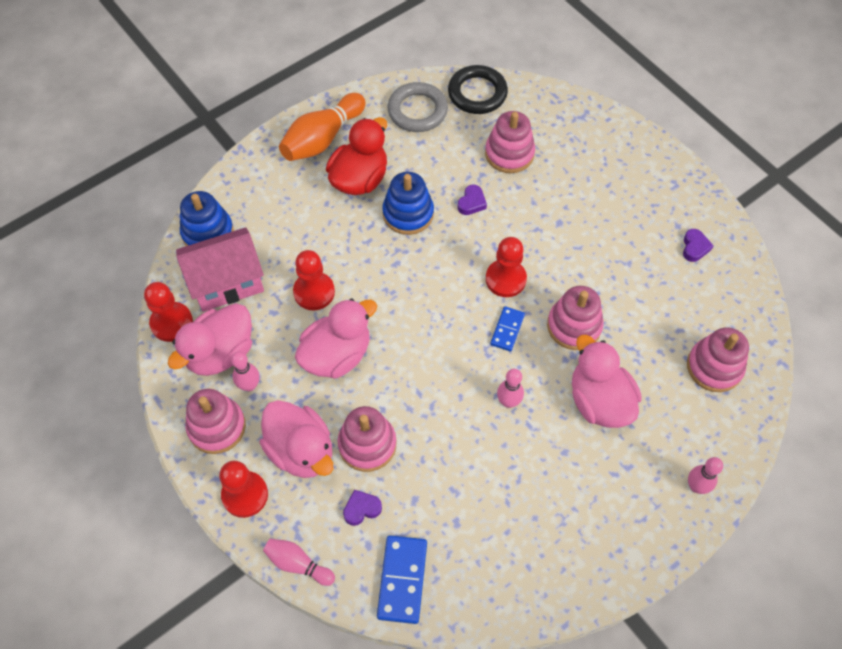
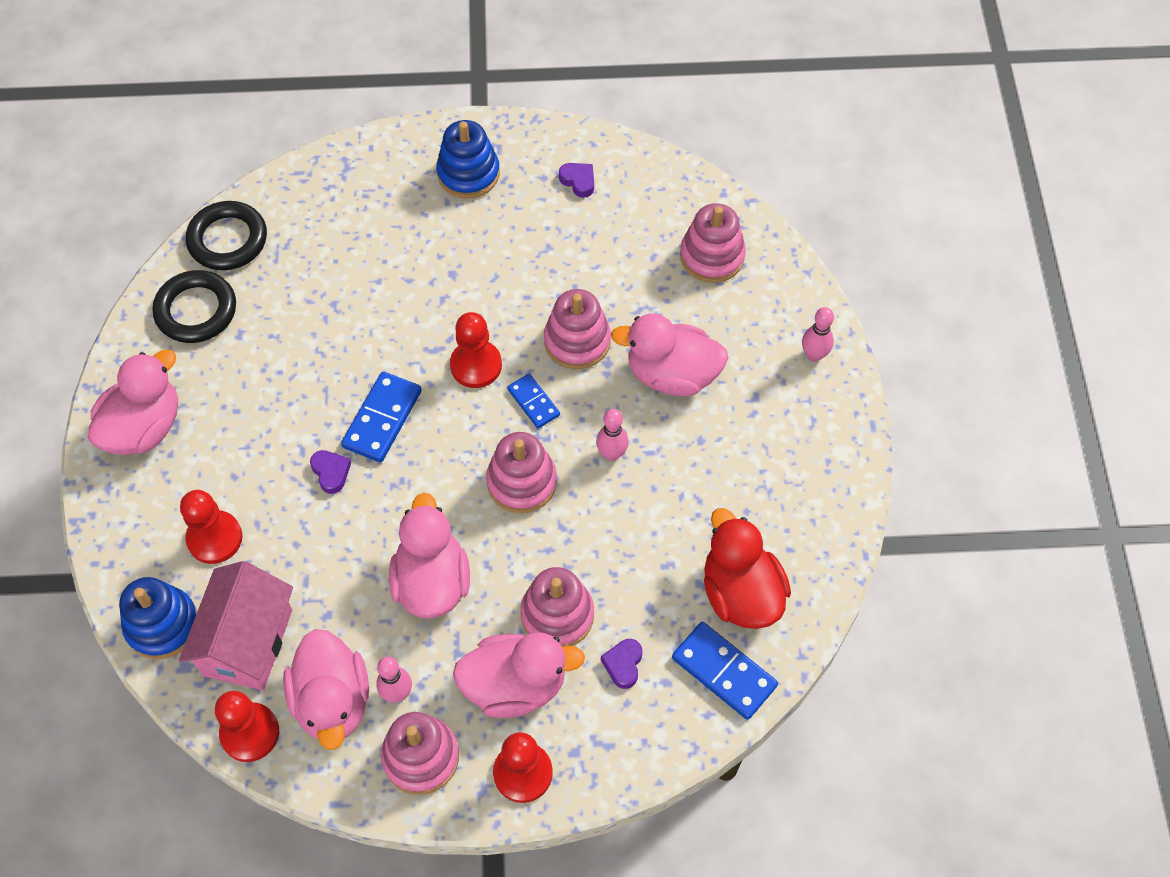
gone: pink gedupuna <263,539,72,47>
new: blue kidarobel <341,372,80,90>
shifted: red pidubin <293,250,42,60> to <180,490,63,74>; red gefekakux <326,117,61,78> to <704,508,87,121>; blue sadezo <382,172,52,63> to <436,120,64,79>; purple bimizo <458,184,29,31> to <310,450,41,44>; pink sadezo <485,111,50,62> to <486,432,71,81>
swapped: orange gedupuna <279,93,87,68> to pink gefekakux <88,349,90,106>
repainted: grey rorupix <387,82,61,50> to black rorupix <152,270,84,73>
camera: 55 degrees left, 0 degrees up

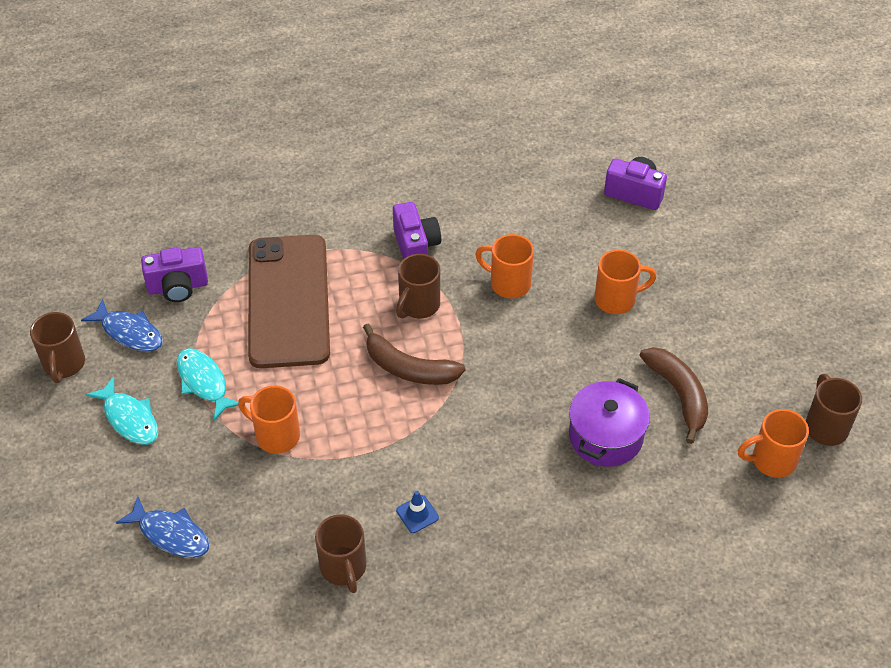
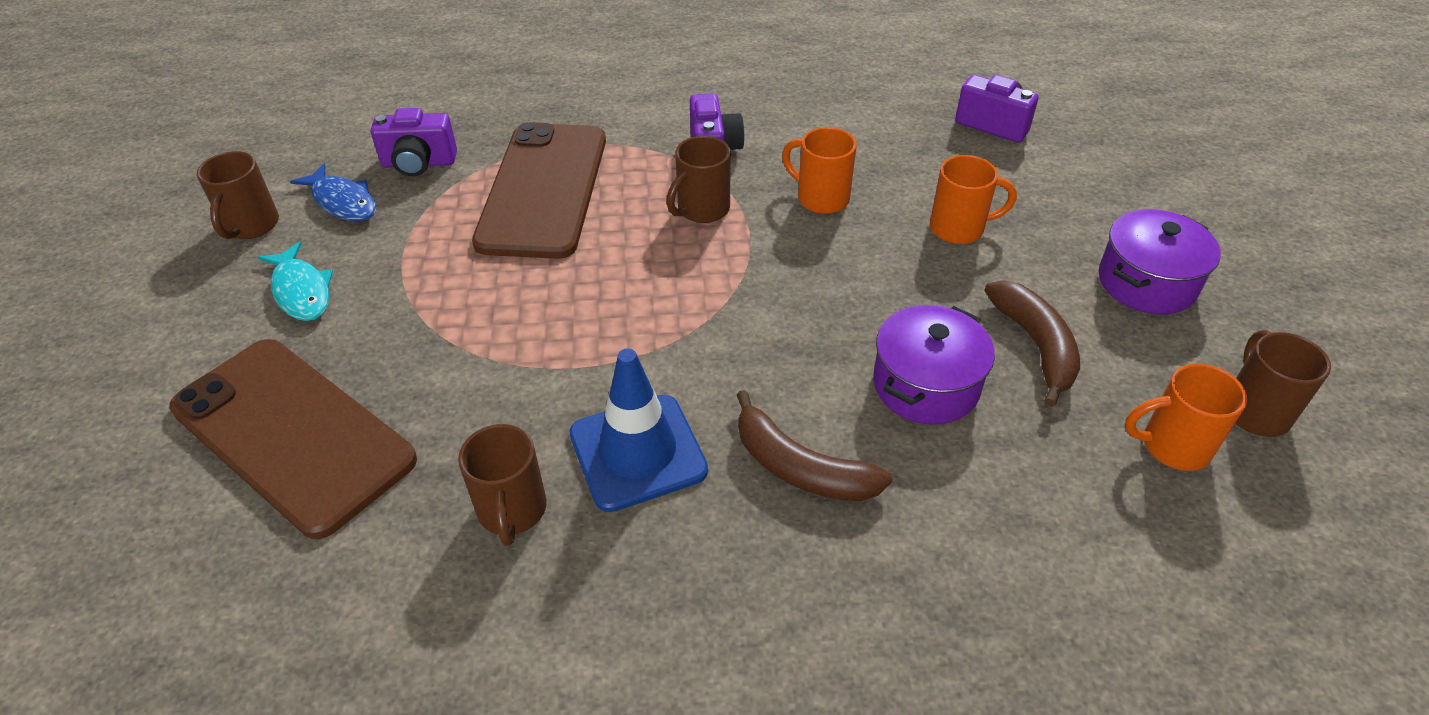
gone: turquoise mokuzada <177,348,62,73>; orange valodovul <238,385,62,69>
new: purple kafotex <1099,209,122,105>
shifted: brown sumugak <363,324,102,61> to <737,390,155,111>
swapped: blue mokuzada <116,496,94,62> to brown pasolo <169,339,248,200>
scaled: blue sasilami <396,491,43,42> = <569,349,139,163> x2.37
camera: 10 degrees right, 5 degrees down

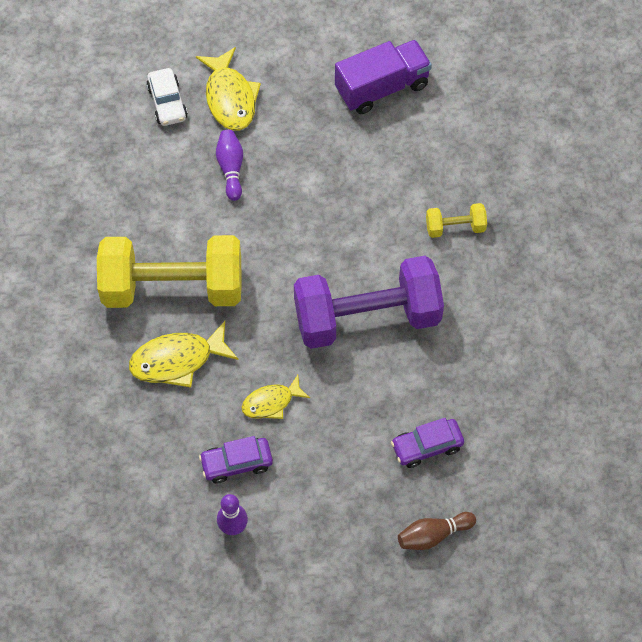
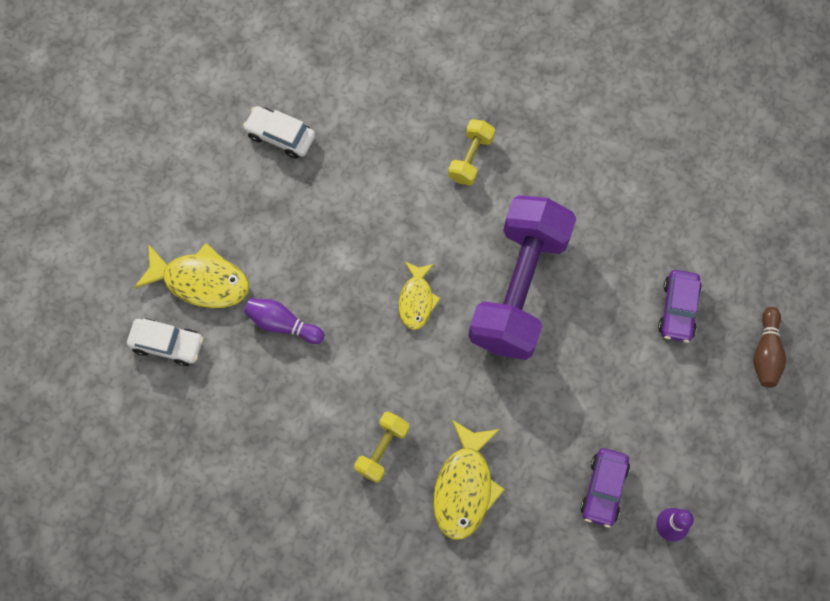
shifted: yellow mokuzada <242,375,68,44> to <399,262,42,68>
swapped: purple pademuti <335,40,97,74> to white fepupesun <243,106,72,53>
scaled: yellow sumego <97,235,145,73> = <354,411,55,72> x0.43
camera: 60 degrees left, 10 degrees up

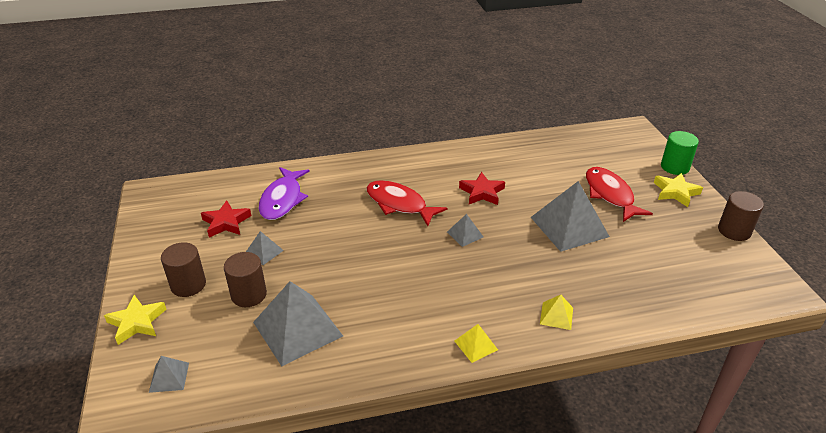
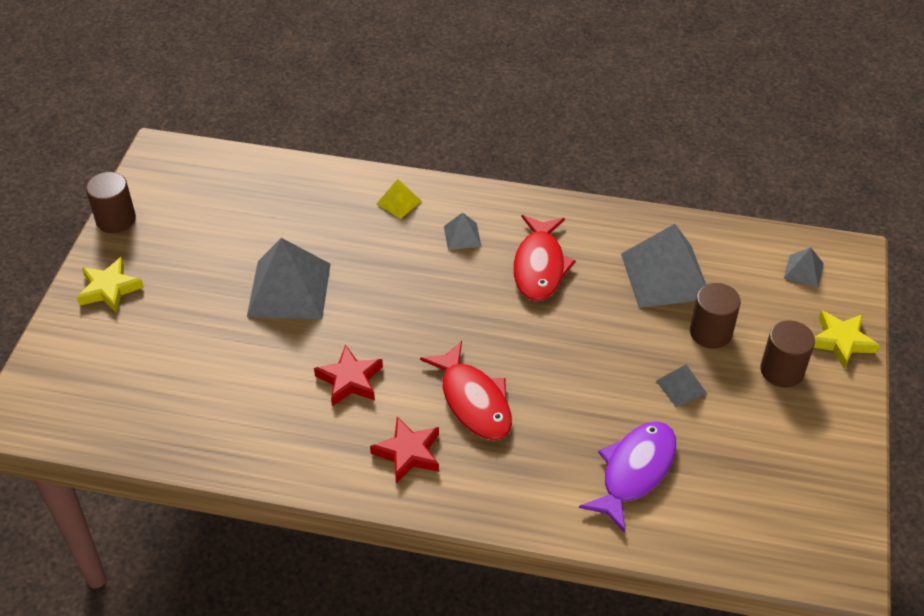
gone: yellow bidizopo <454,324,44,39>; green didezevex <661,131,38,44>
shifted: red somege <201,200,50,38> to <370,417,69,67>; grey bidizopo <447,214,36,33> to <444,212,37,38>; red mokuzada <586,167,67,55> to <513,215,63,86>
camera: 155 degrees left, 10 degrees up

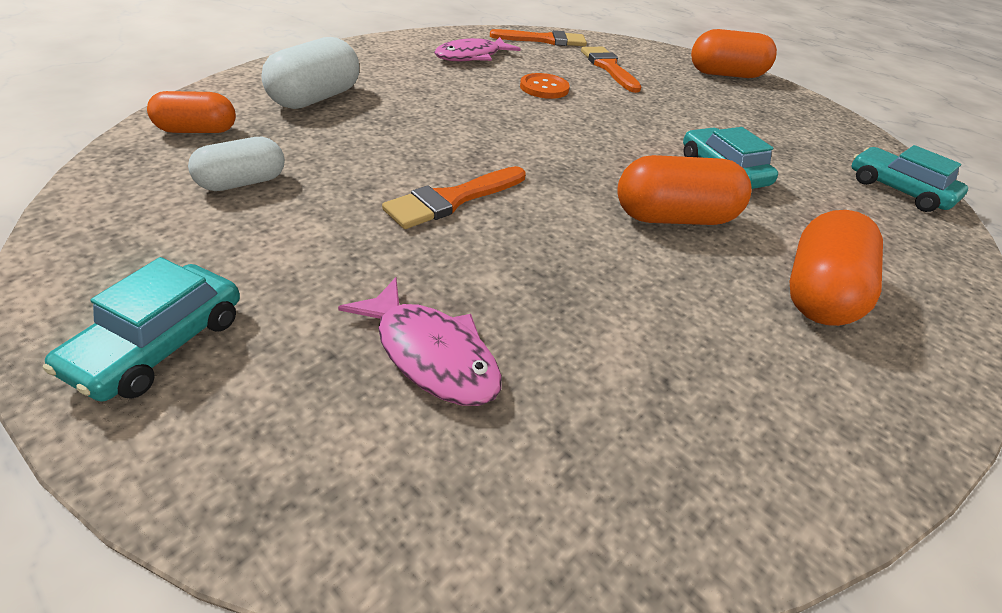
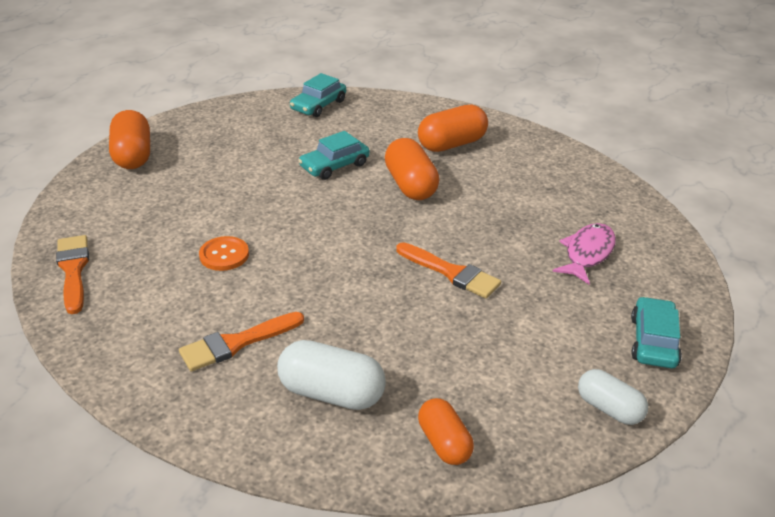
gone: pink mokuzada <434,37,87,24>
shifted: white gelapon <188,137,97,54> to <578,369,70,56>; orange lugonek <581,47,61,46> to <179,312,125,59>
rotated: turquoise fepupesun <43,257,197,145> = <631,296,51,72> 90 degrees counterclockwise; orange gelapon <789,210,94,116> = <418,105,70,47> 45 degrees counterclockwise
camera: 100 degrees left, 5 degrees down

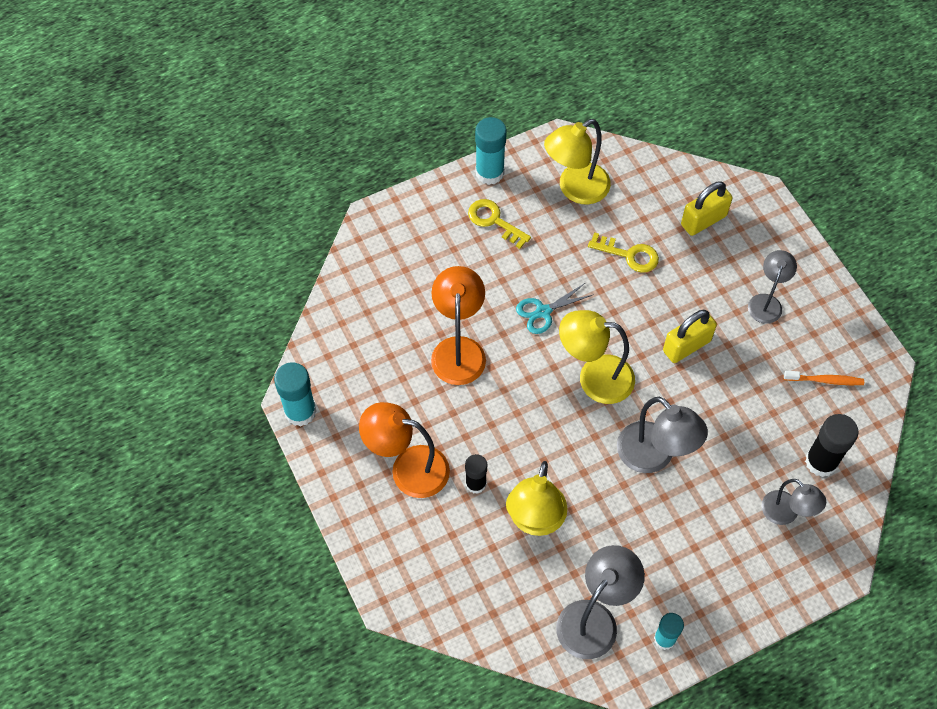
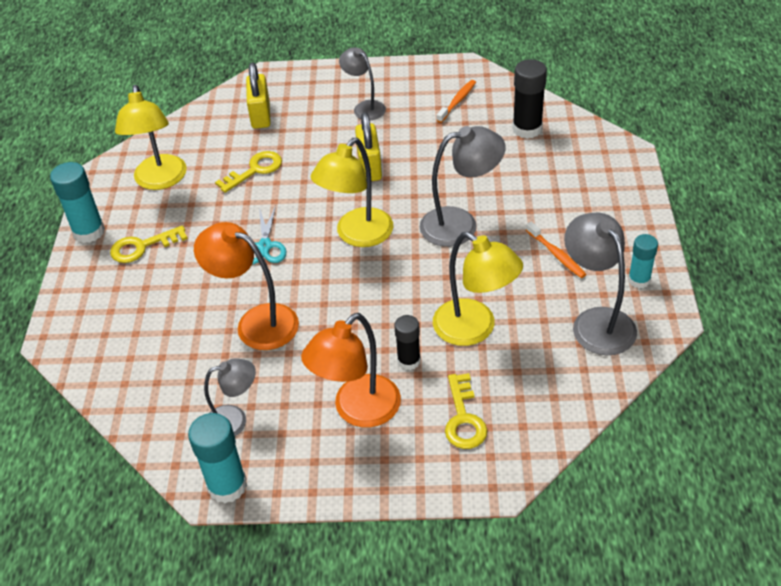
new: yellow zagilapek <445,373,43,76>; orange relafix <526,221,60,57>
shifted: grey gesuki <762,479,64,46> to <204,358,52,78>
camera: 60 degrees left, 15 degrees down

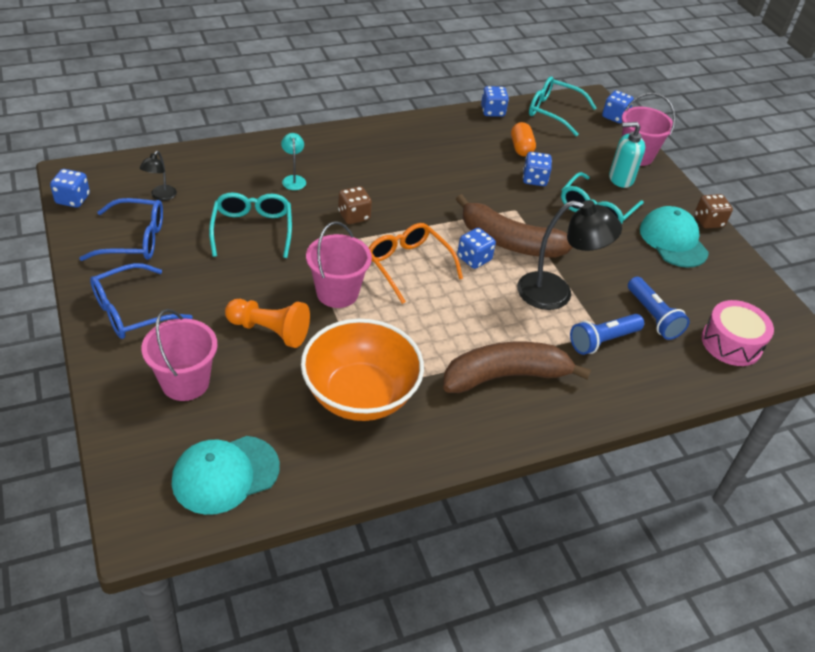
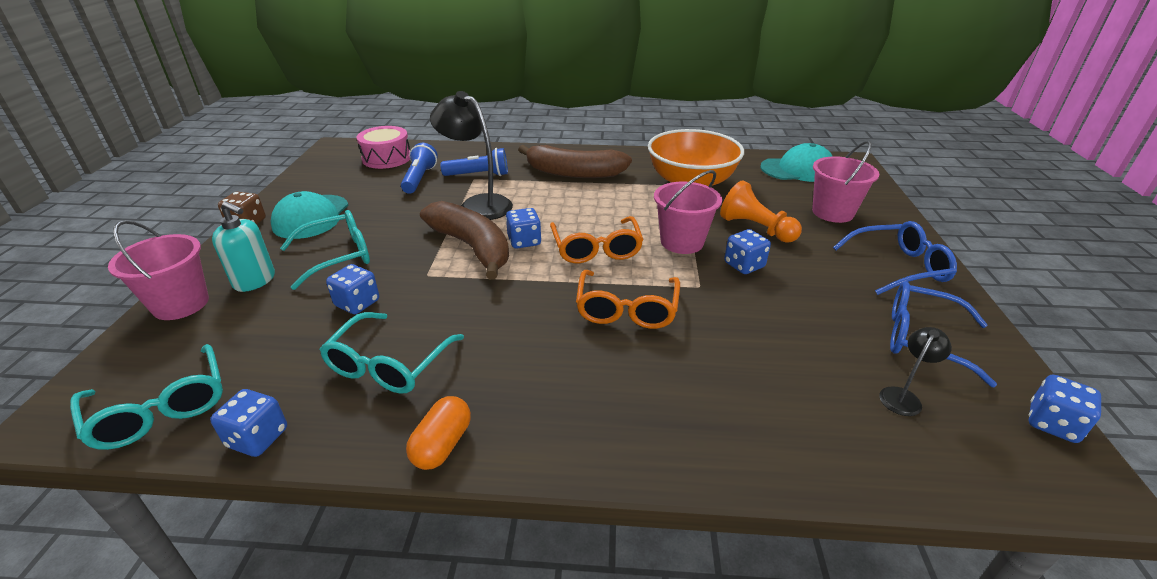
gone: turquoise gesuki <281,133,25,57>
shifted: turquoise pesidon <209,192,83,66> to <319,312,145,82>; orange gelapon <511,122,25,35> to <406,396,65,74>; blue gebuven <602,90,32,33> to <724,229,47,45>
swapped: brown gebuven <338,186,34,38> to orange pesidon <576,270,104,59>
camera: 150 degrees left, 10 degrees down

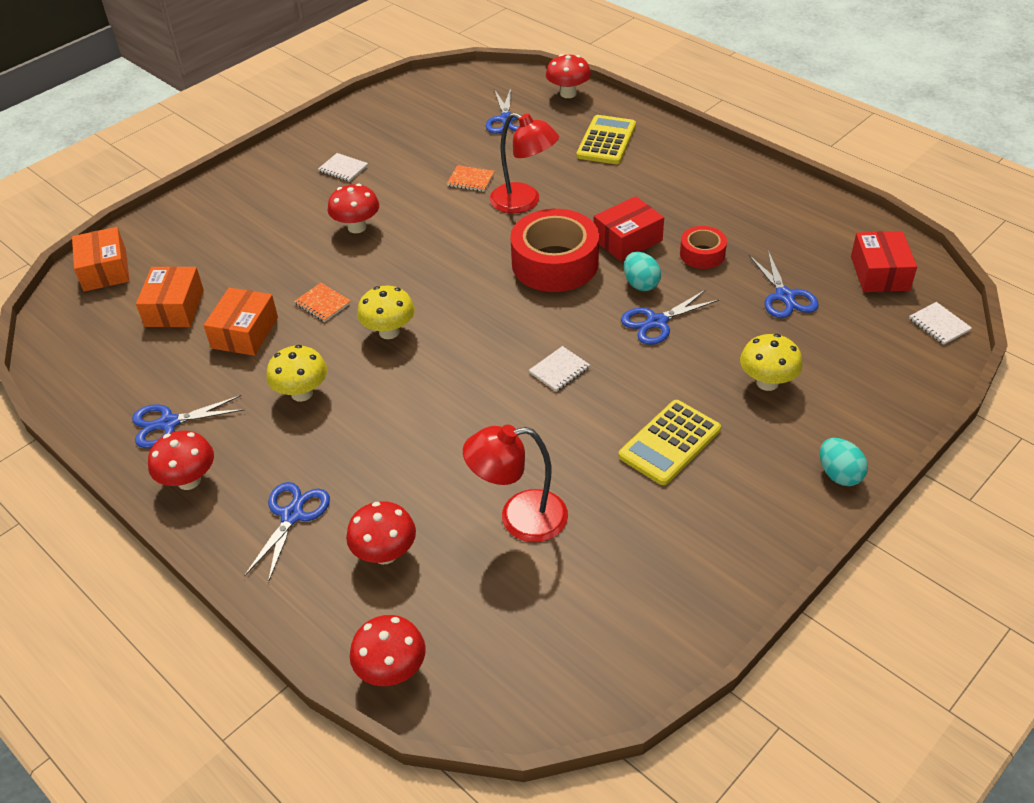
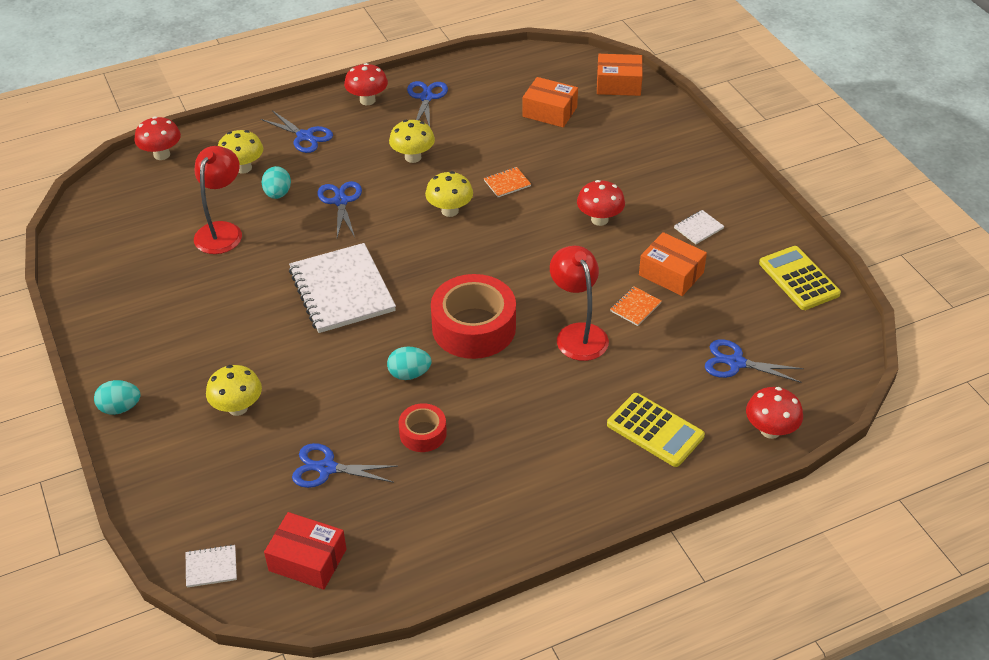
gone: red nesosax <594,196,70,65>
new: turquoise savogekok <261,166,30,33>
shifted: orange nesosax <203,288,75,68> to <639,232,68,64>; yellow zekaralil <618,400,103,85> to <759,246,82,64>; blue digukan <621,290,98,55> to <317,181,45,57>
repainted: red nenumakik <346,501,70,63> to yellow nenumakik <218,130,45,44>
rotated: red gesuki <490,113,69,100> = <550,246,59,115> 105 degrees clockwise
scaled: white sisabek <529,346,61,46> = <289,243,107,90> x2.41
camera: 110 degrees right, 0 degrees up

